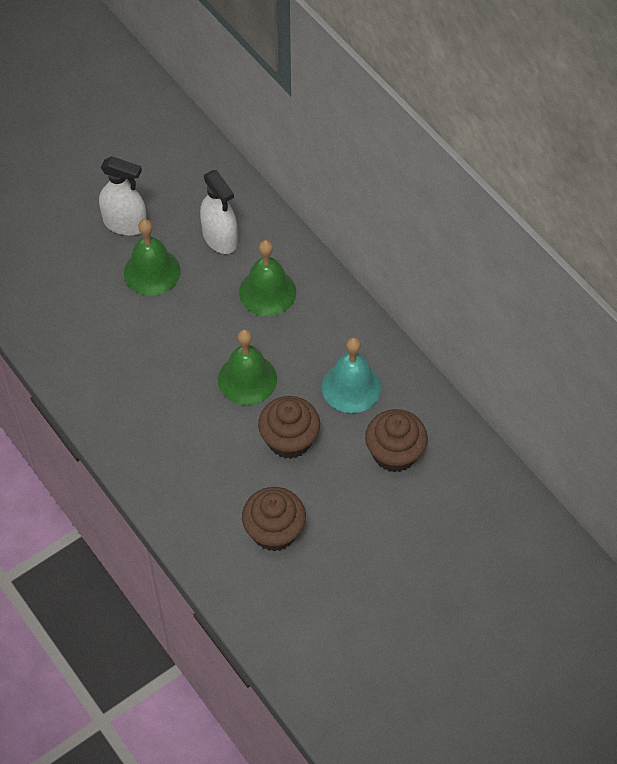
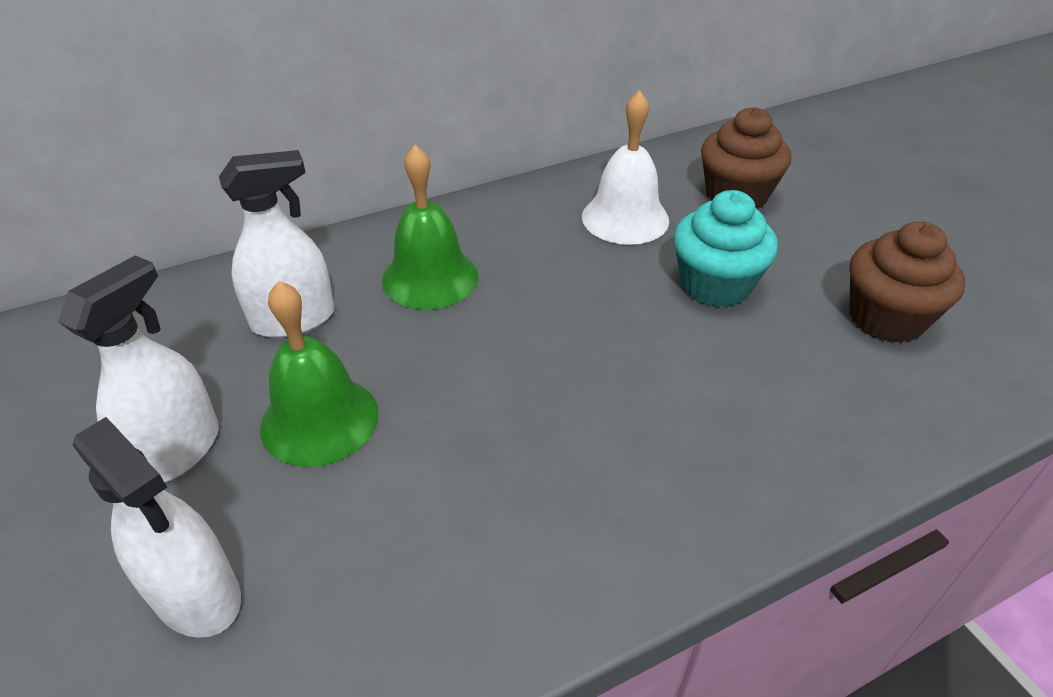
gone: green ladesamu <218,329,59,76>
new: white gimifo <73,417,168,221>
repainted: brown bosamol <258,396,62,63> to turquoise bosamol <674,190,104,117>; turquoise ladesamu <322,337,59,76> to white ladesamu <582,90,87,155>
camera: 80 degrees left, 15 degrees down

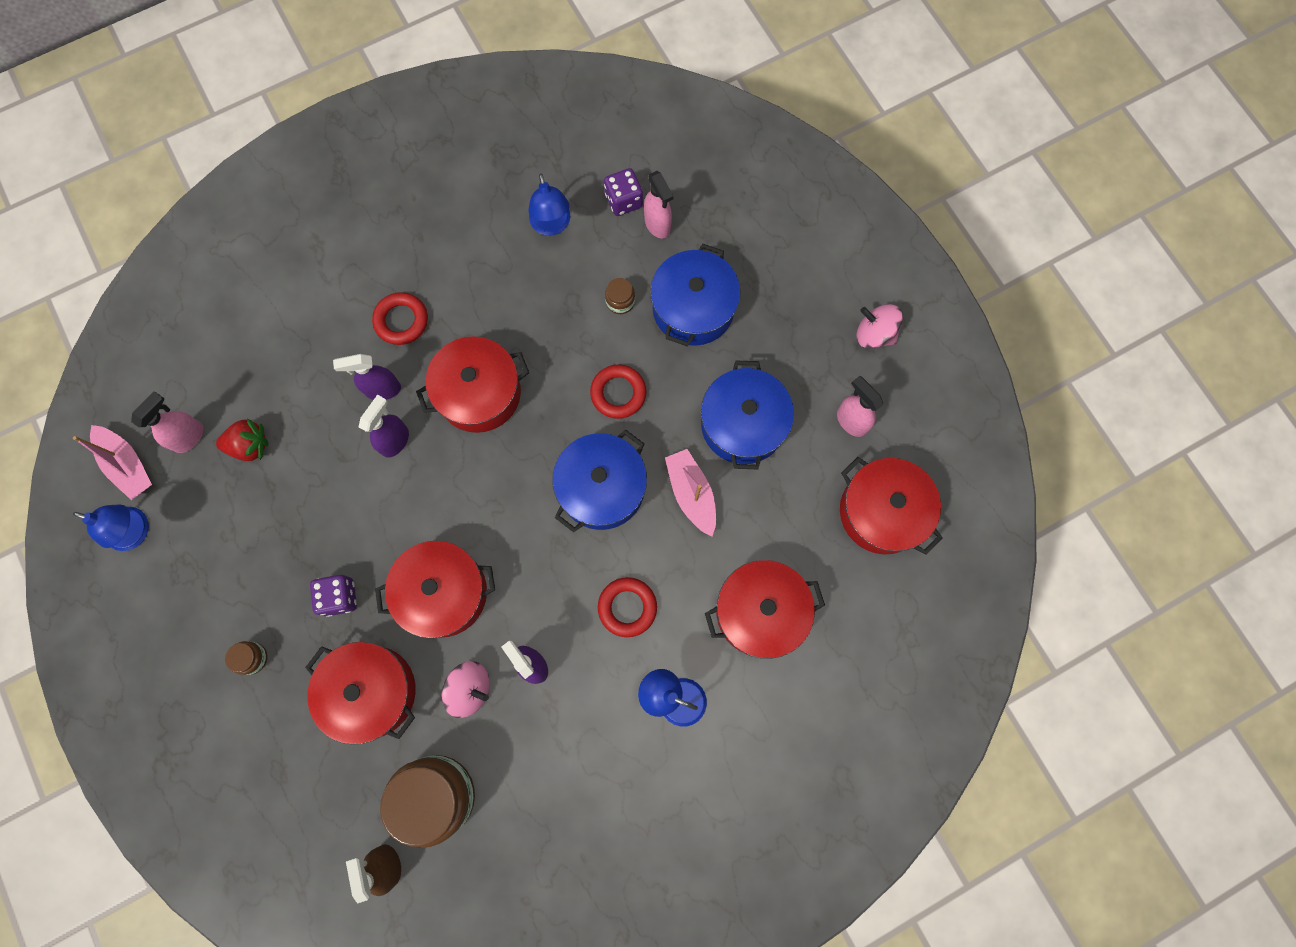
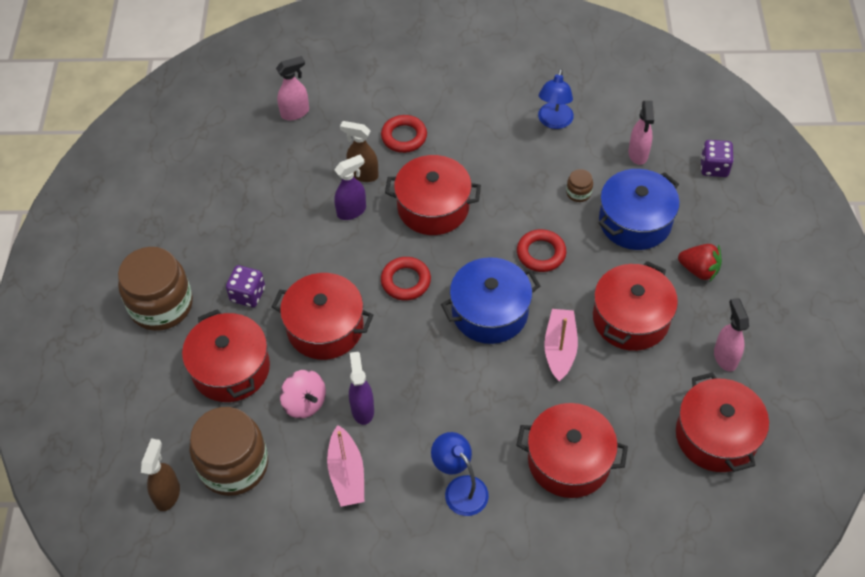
gone: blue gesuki <73,504,76,47>; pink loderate <857,304,46,45>
shifted: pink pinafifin <73,425,79,75> to <327,425,37,82>; pink gimifo <131,391,72,62> to <276,56,33,64>; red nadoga <216,418,53,43> to <678,244,44,37>; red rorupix <598,577,59,60> to <381,257,50,43>; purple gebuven <604,168,39,48> to <701,140,33,37>
repainted: purple gimifo <333,354,68,46> to brown gimifo <340,121,39,61>; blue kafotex <701,361,93,108> to red kafotex <593,261,85,90>
scaled: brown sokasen <225,641,43,34> = <118,247,75,84> x2.41
camera: 30 degrees right, 20 degrees down

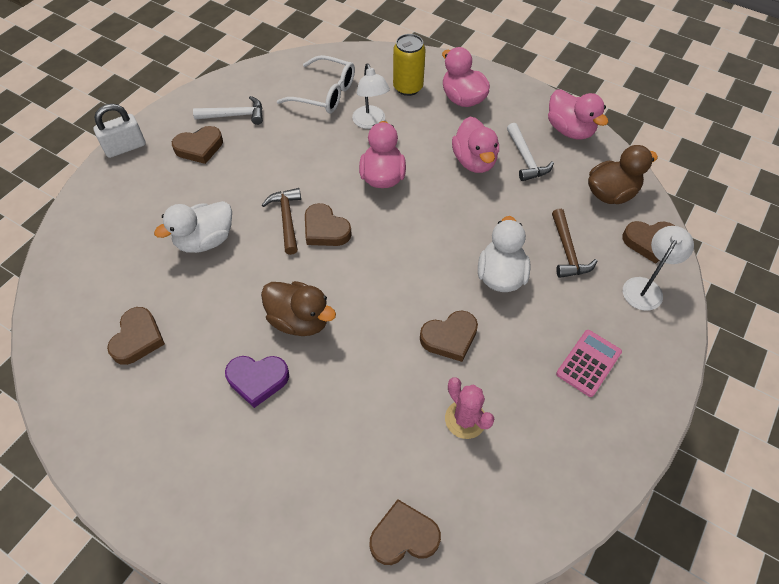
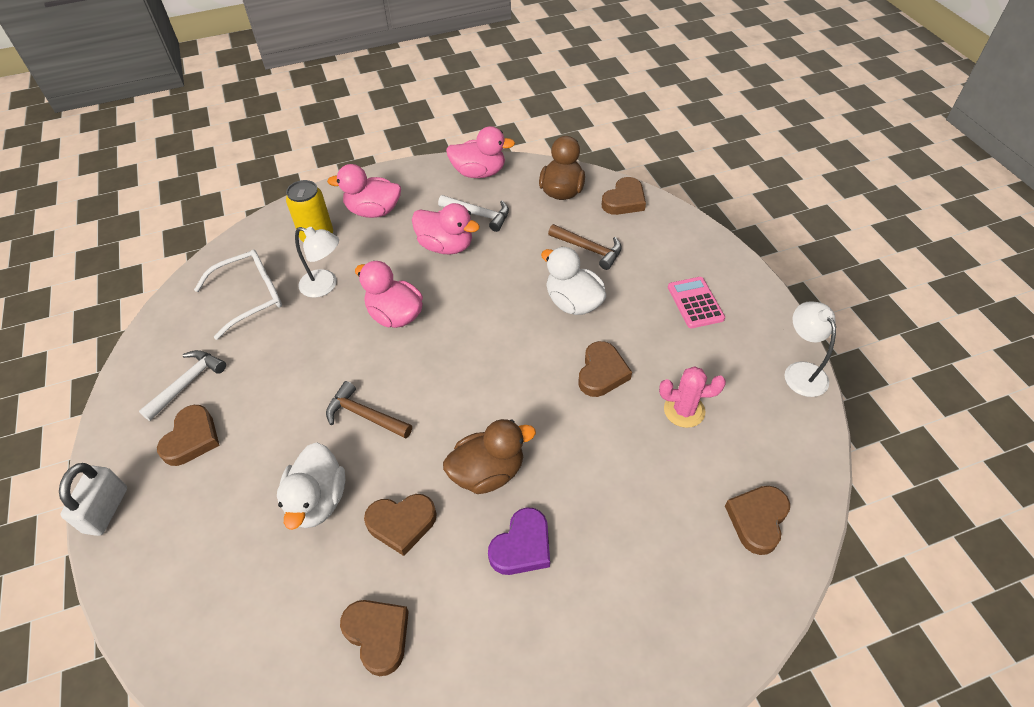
shifted: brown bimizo <305,203,47,43> to <364,494,73,62>; white gesuki <623,226,71,85> to <785,301,51,96>
camera: 50 degrees left, 5 degrees down

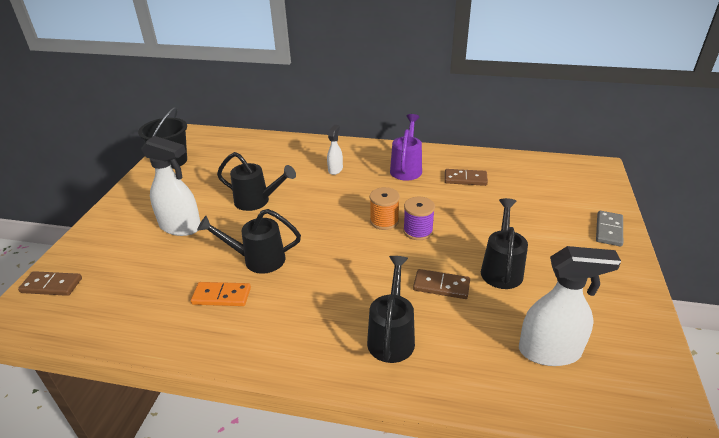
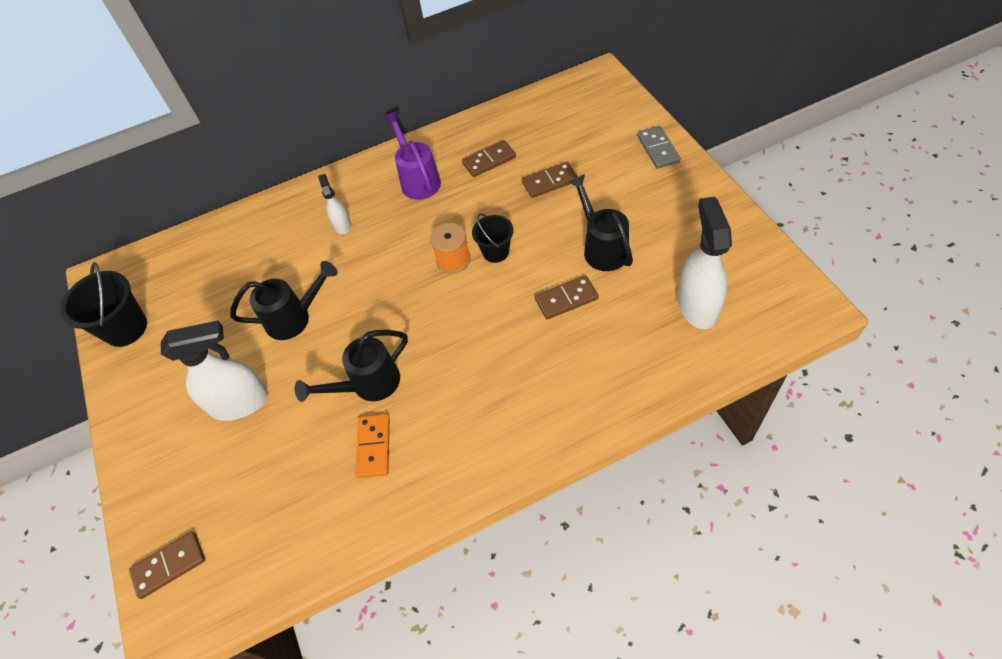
gone: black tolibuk <367,256,48,107>
new: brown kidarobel <522,162,56,36>
swapped: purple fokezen <403,197,32,43> to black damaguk <472,213,41,50>
rotated: orange kidarobel <191,282,60,24> = <355,414,35,64> 60 degrees counterclockwise; white gimifo <519,246,102,120> = <678,197,54,132> 60 degrees counterclockwise
camera: 30 degrees left, 20 degrees up

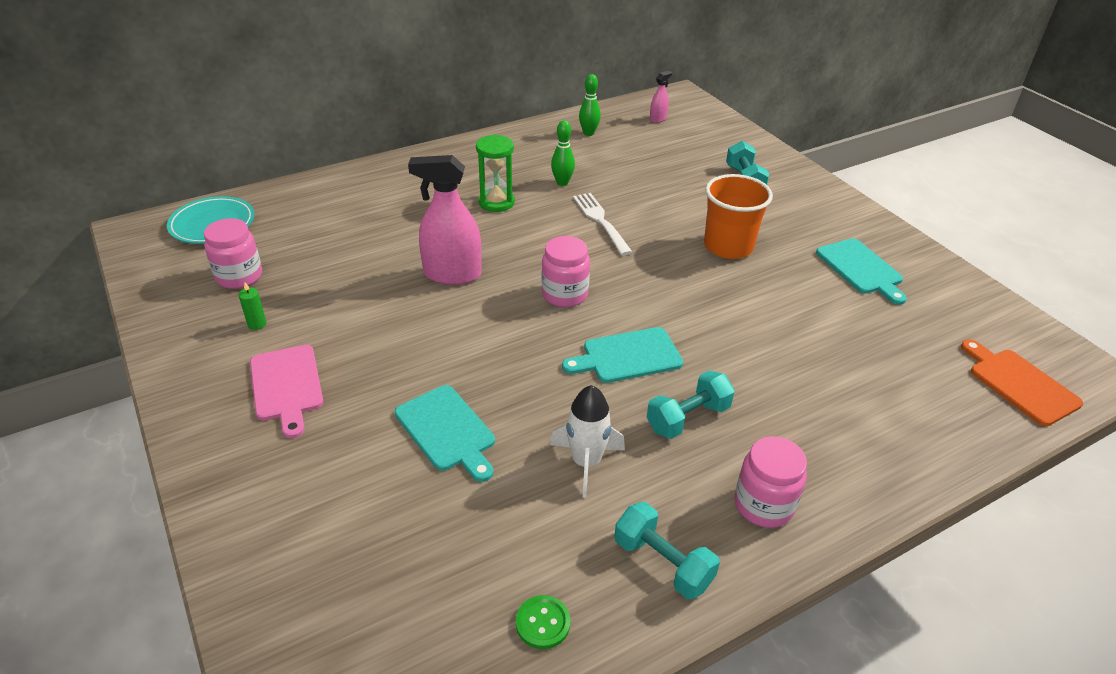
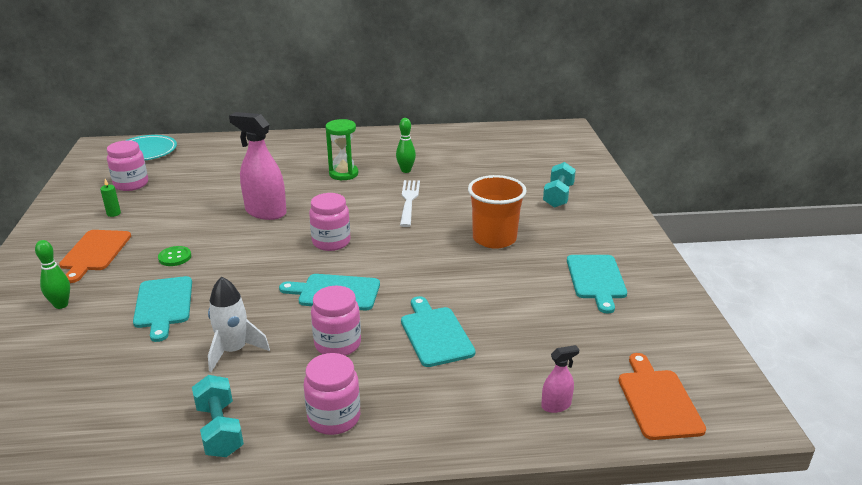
new: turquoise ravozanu <401,296,74,71>
shifted: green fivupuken <516,595,55,54> to <158,246,33,20>; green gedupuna <579,74,22,62> to <35,240,35,69>; pink gimifo <650,71,22,52> to <541,345,39,68>
swapped: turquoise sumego <647,371,88,68> to pink sokasen <311,286,50,70>
repainted: pink ravozanu <250,345,74,93> to orange ravozanu <59,230,72,53>
camera: 25 degrees right, 10 degrees down

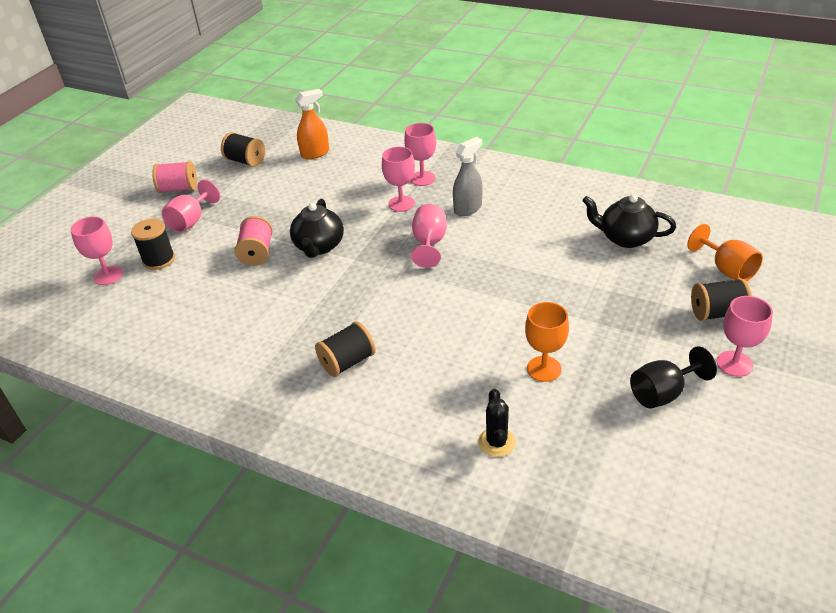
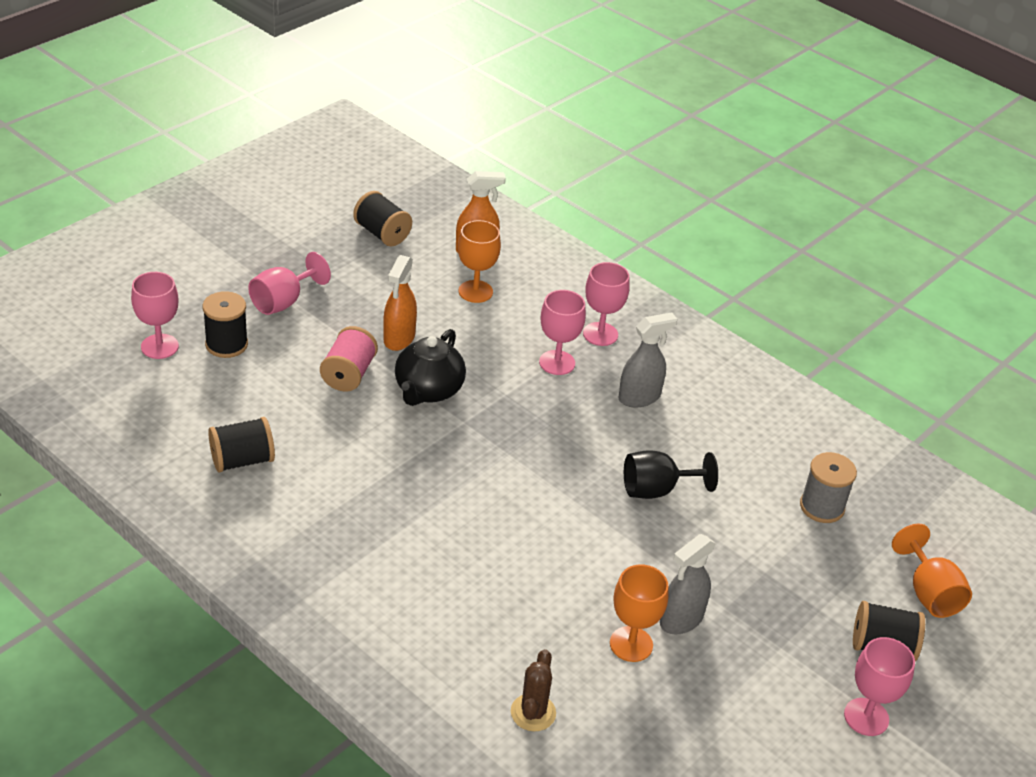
gone: pink fokezen <152,161,45,32>; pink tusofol <411,204,36,64>
new: orange gimifo <383,255,34,96>; orange tusofol <458,220,43,83>; grey gimifo <660,534,56,101>
shifted: black fokezen <315,321,61,56> to <208,417,67,55>; black tusofol <630,346,87,63> to <624,450,94,49>
swapped: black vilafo <582,194,94,54> to grey fokezen <800,452,57,71>
repainted: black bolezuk <478,389,38,68> to brown bolezuk <511,649,45,82>
camera: 10 degrees right, 0 degrees up

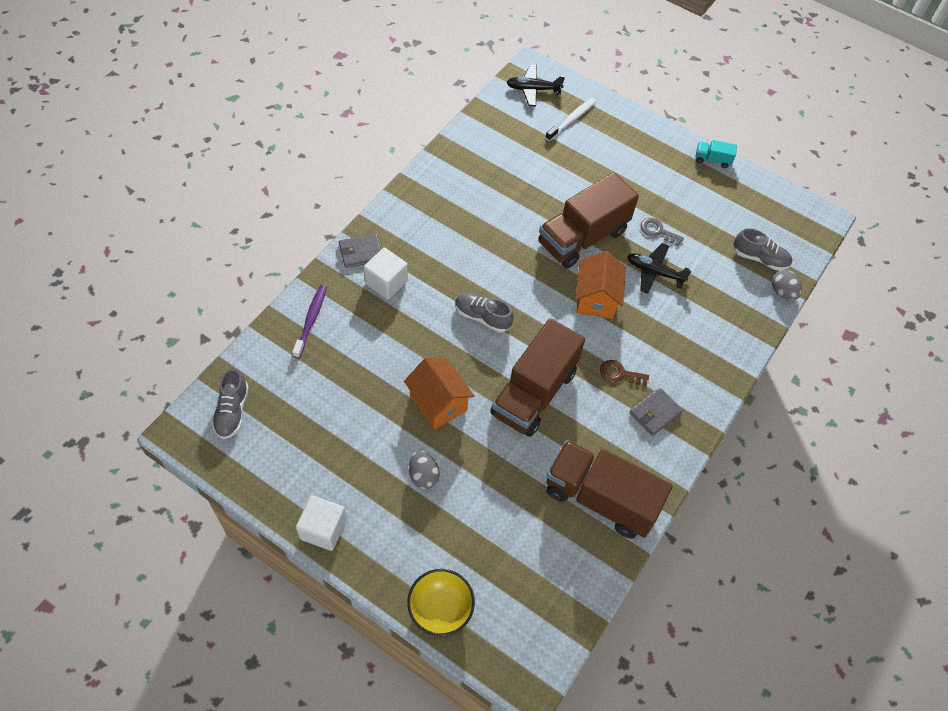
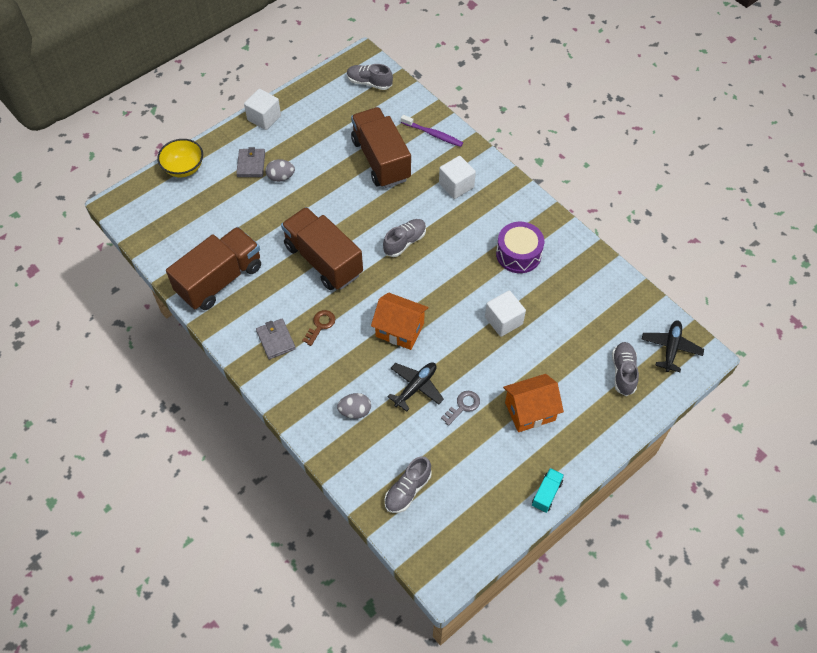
new: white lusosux <485,290,41,47>; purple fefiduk <496,222,48,51>
shifted: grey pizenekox <339,234,42,34> to <236,147,29,30>; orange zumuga <404,357,70,73> to <503,374,61,58>; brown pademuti <538,172,101,97> to <351,107,60,81>; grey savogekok <772,270,30,30> to <337,393,34,26>
swapped: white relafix <545,98,51,43> to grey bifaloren <612,342,27,54>
camera: 110 degrees right, 0 degrees up

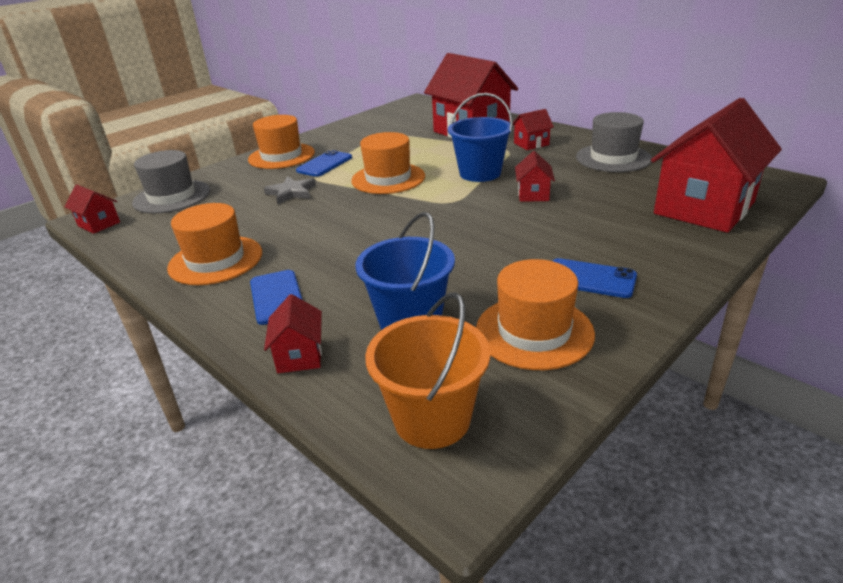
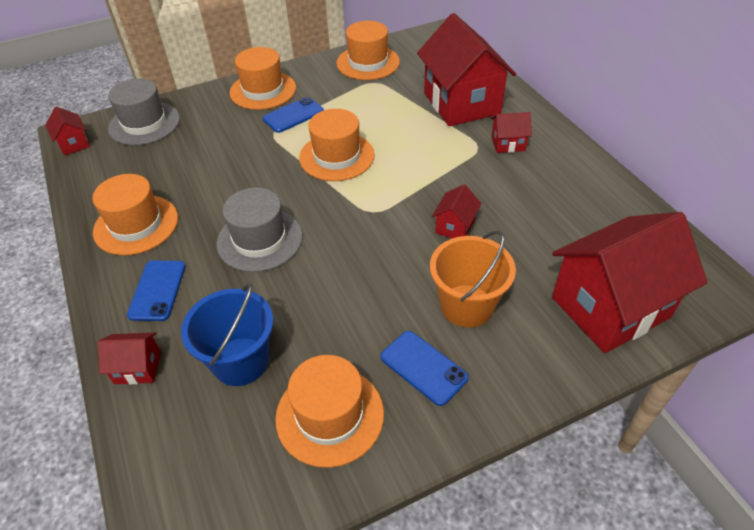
gone: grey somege <264,176,52,28>; blue damaguk <448,93,65,89>
new: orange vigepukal <336,21,64,59>
shifted: orange damaguk <365,292,125,157> to <430,231,86,97>; grey vigepukal <576,112,76,60> to <216,187,87,85>
rotated: red zumuga <264,294,58,79> = <98,332,63,53> 75 degrees clockwise
camera: 20 degrees right, 15 degrees up

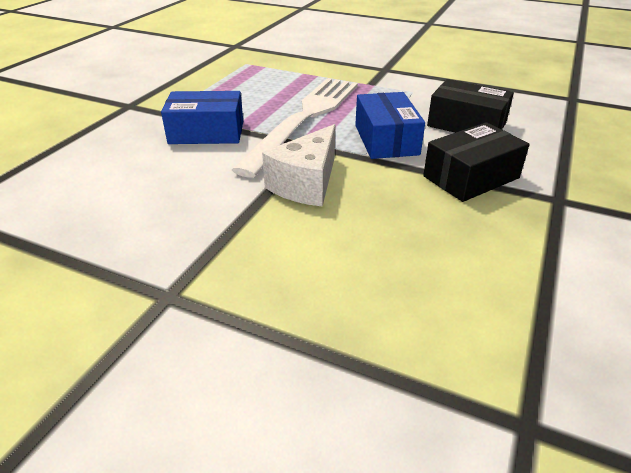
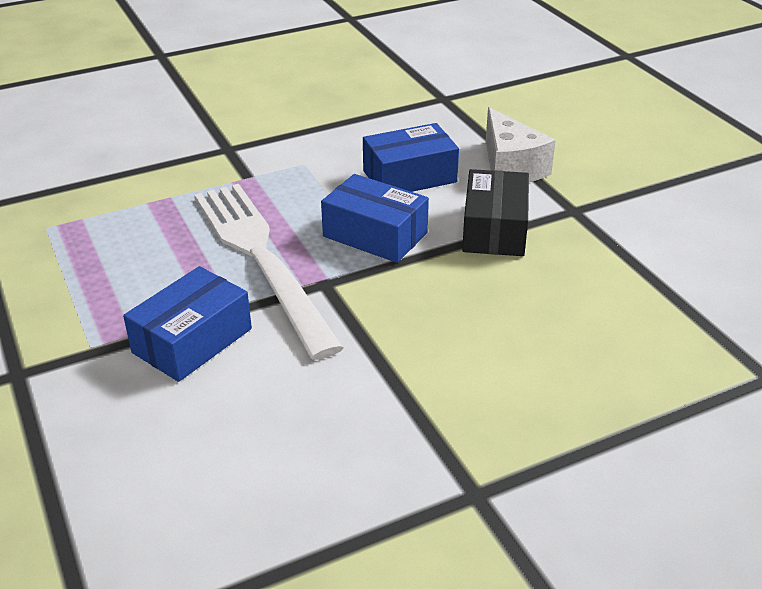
shifted: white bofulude <262,124,73,82> to <486,107,70,75>
repainted: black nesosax <427,79,87,54> to blue nesosax <363,123,96,69>
camera: 50 degrees left, 0 degrees up

